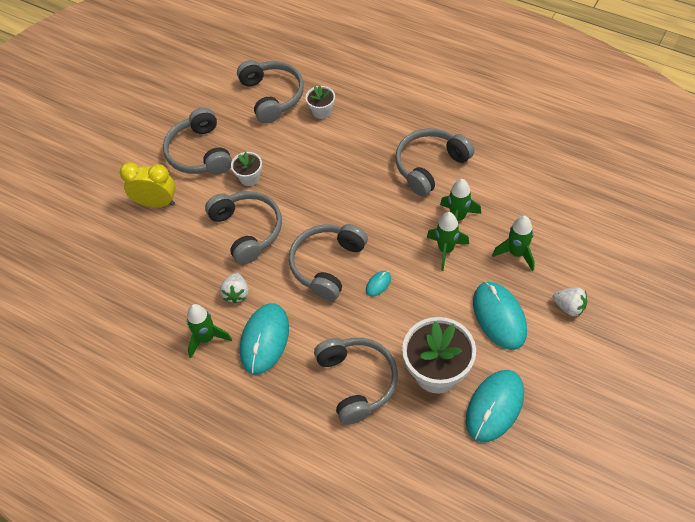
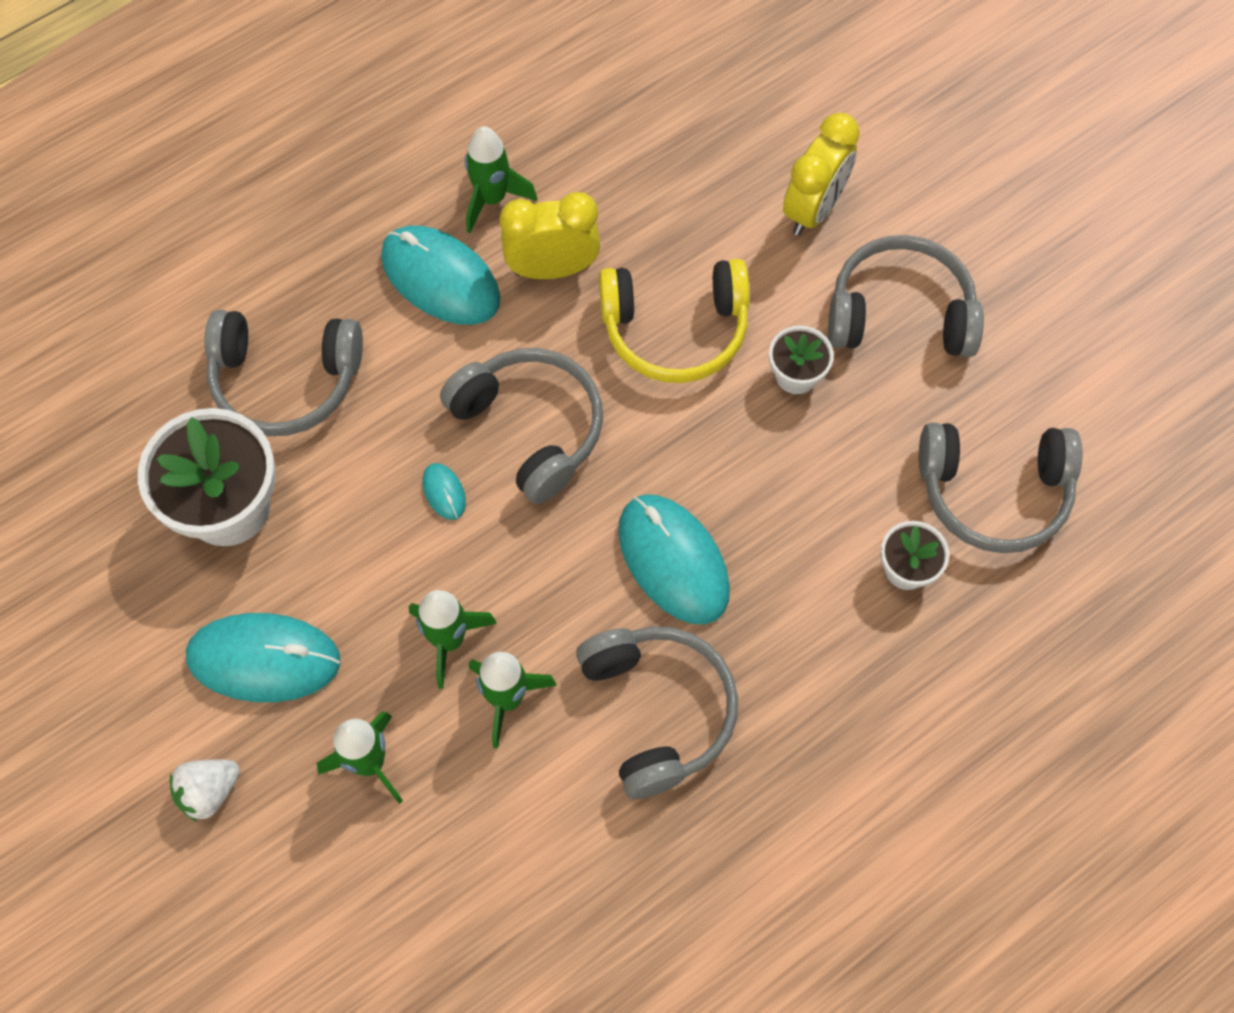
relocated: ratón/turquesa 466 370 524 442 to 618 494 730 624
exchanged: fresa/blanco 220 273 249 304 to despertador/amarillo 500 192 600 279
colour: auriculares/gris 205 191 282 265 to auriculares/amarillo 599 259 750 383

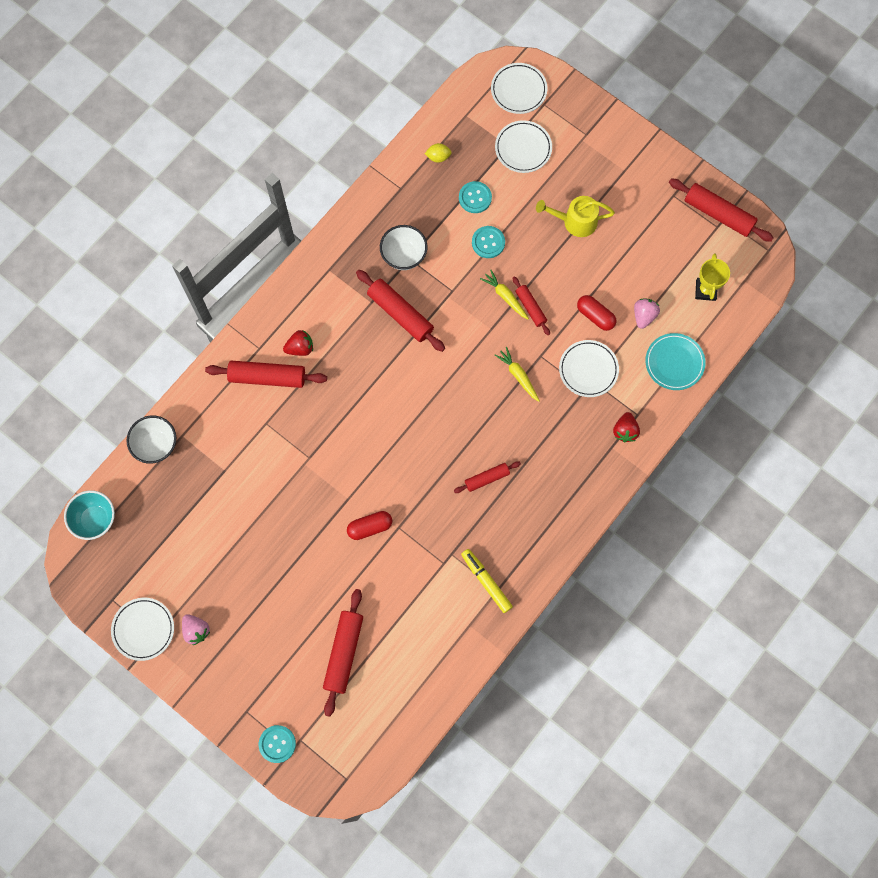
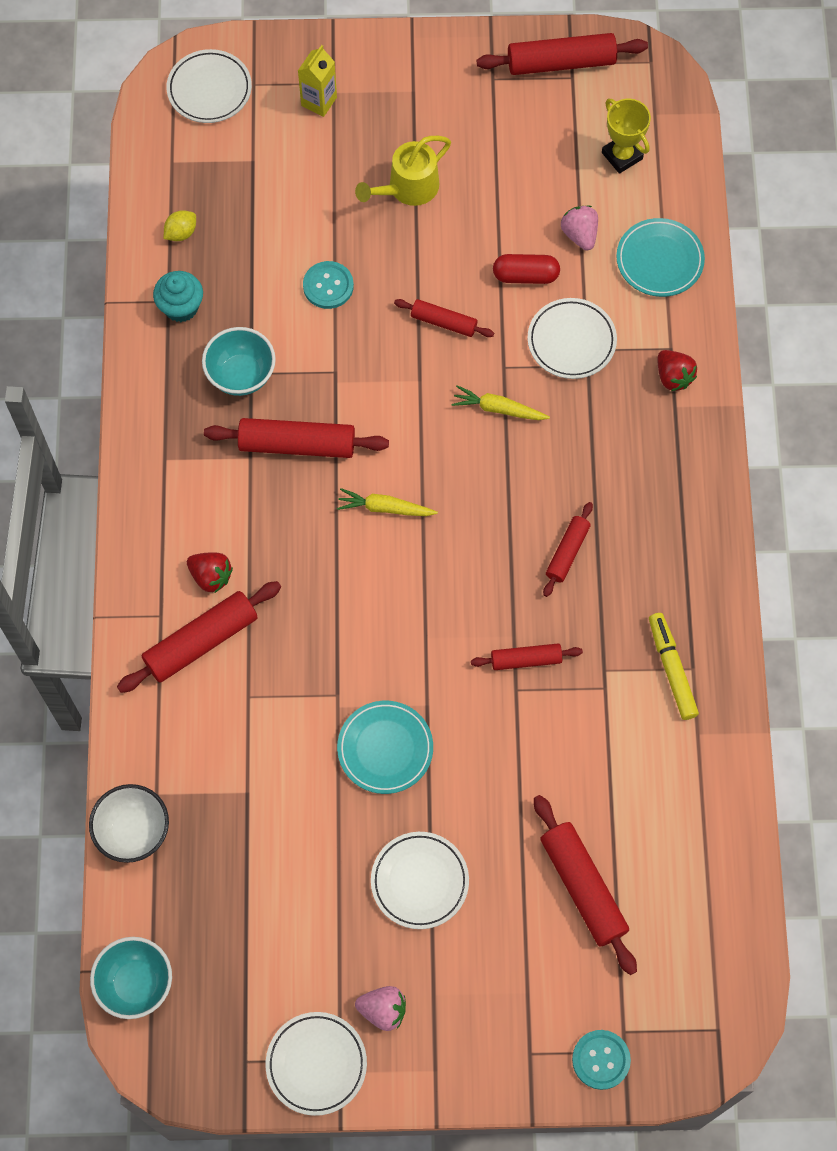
missing: botón/turquesa 459 181 492 213; cápsula/rojo 347 511 392 540
appeared: cartón de leche/amarillo 298 45 337 117; magdalena/turquesa 153 271 203 322; rodillo/rojo 471 643 583 670; plato/turquesa 337 701 433 794
relocated: plato/blanco 495 120 552 173 to 371 832 469 929; zanahoria/amarillo 480 270 529 320 to 337 488 438 516
colour: cuenco/blanco 380 225 427 270 to cuenco/turquesa 202 327 276 396
spun: fresa/rojo 283 330 313 356 = 187 552 233 593 90 degrees clockwise; rotulador/amarillo 461 549 513 613 = 649 613 699 720 60 degrees clockwise

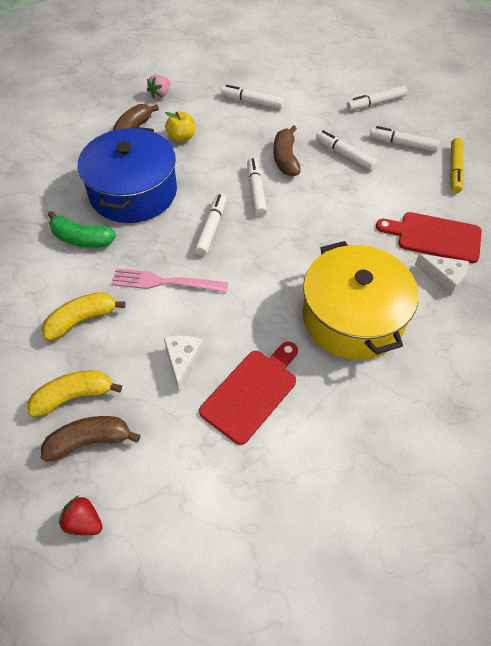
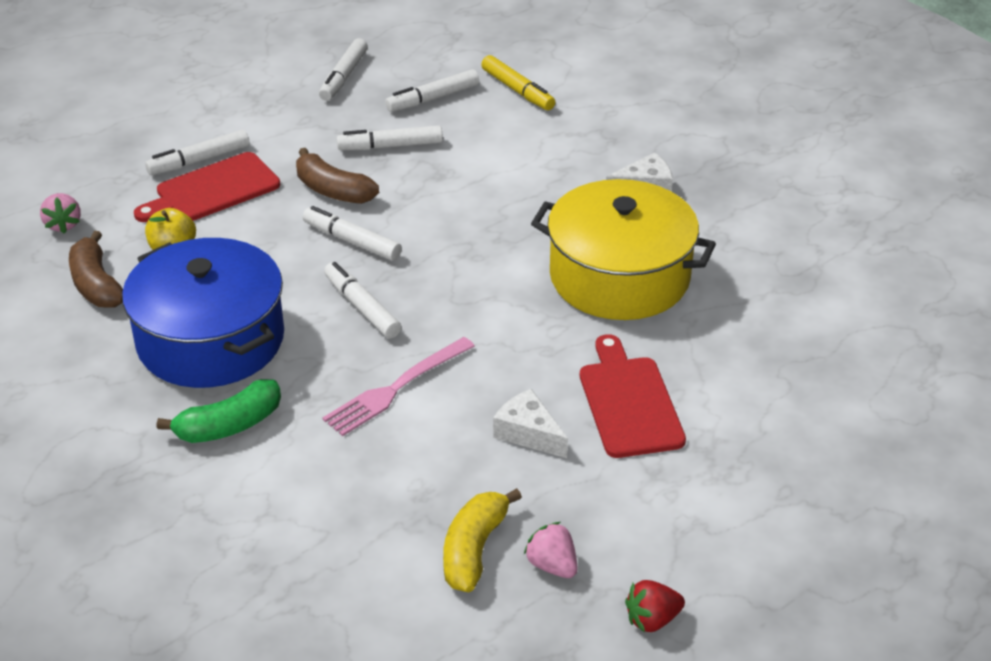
missing: plátano/amarillo 42 292 126 341
relocated: tabla de cortar/rojo 376 212 482 263 to 134 152 280 222
exchanged: plátano/marrón 41 416 140 462 to fresa/rosa 524 522 578 578

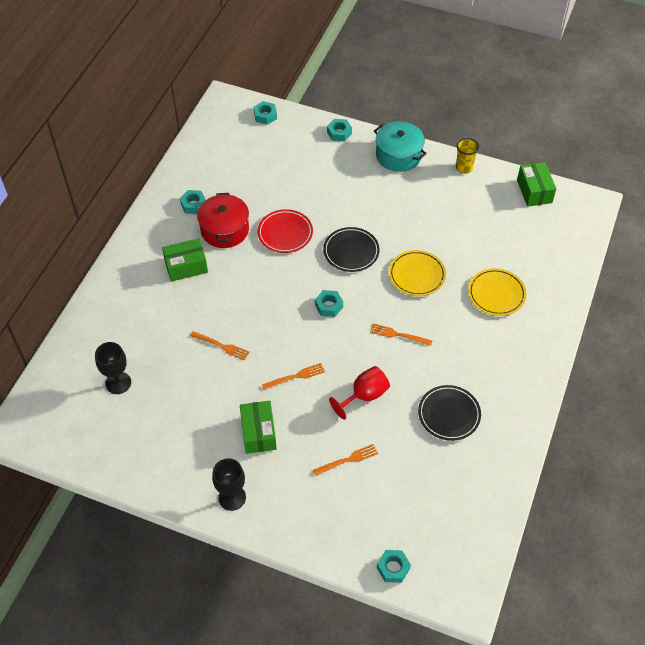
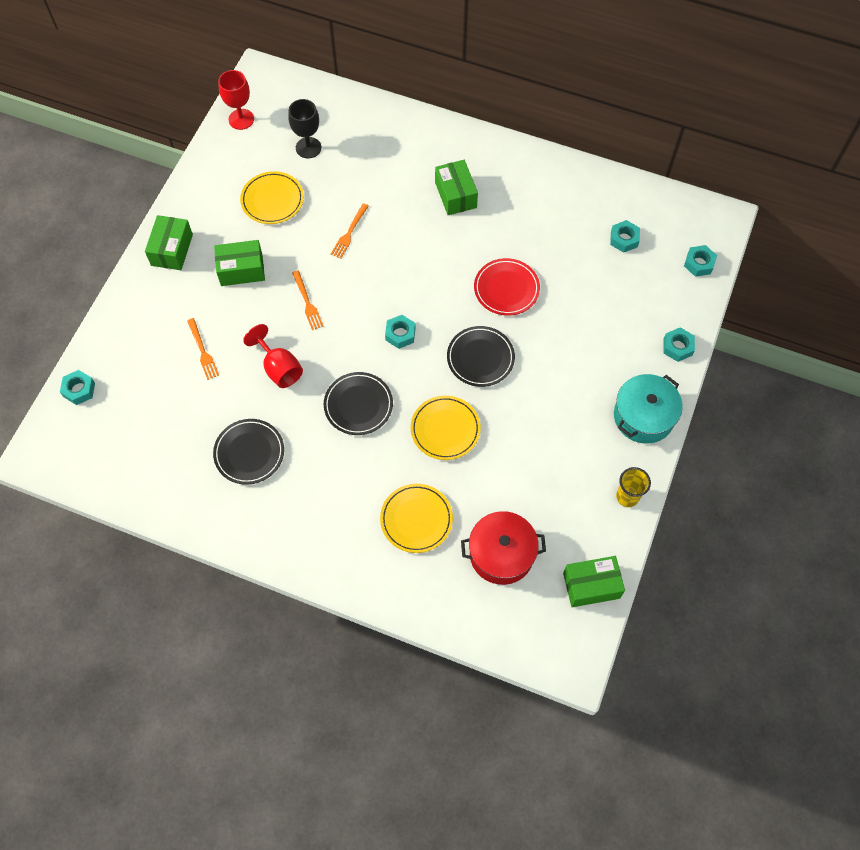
appeared: copa/rojo 218 70 254 130; plato/amarillo 240 171 304 224
relocated: tuerca/turquesa 180 190 206 214 to 610 220 640 253; olla/rojo 197 193 249 248 to 461 511 546 585
exchanged: tenedor/naranja 370 323 432 346 to plato/negro 324 372 393 435; copa/negro 212 458 246 511 to caja/verde 145 215 193 270

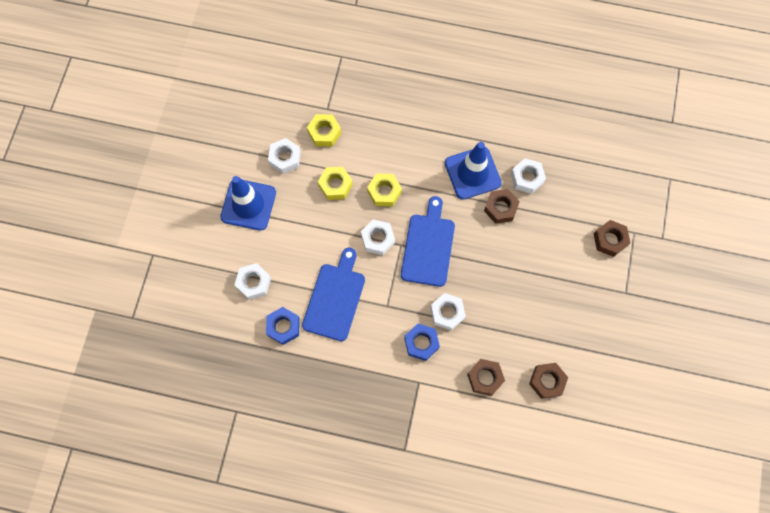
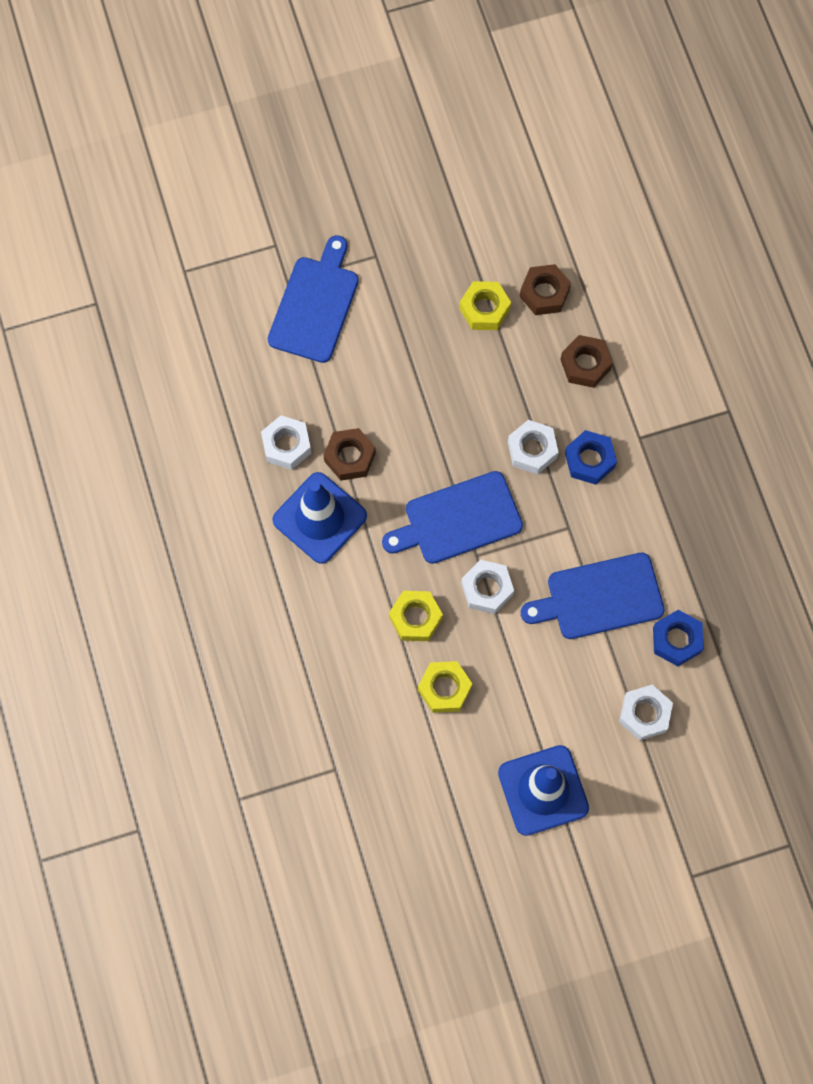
missing: tuerca/blanco 268 138 301 174
relocated: tuerca/amarillo 307 114 341 146 to 459 281 511 330
exchanged: tuerca/marrón 594 220 630 257 to tabla de cortar/azul 268 235 359 363

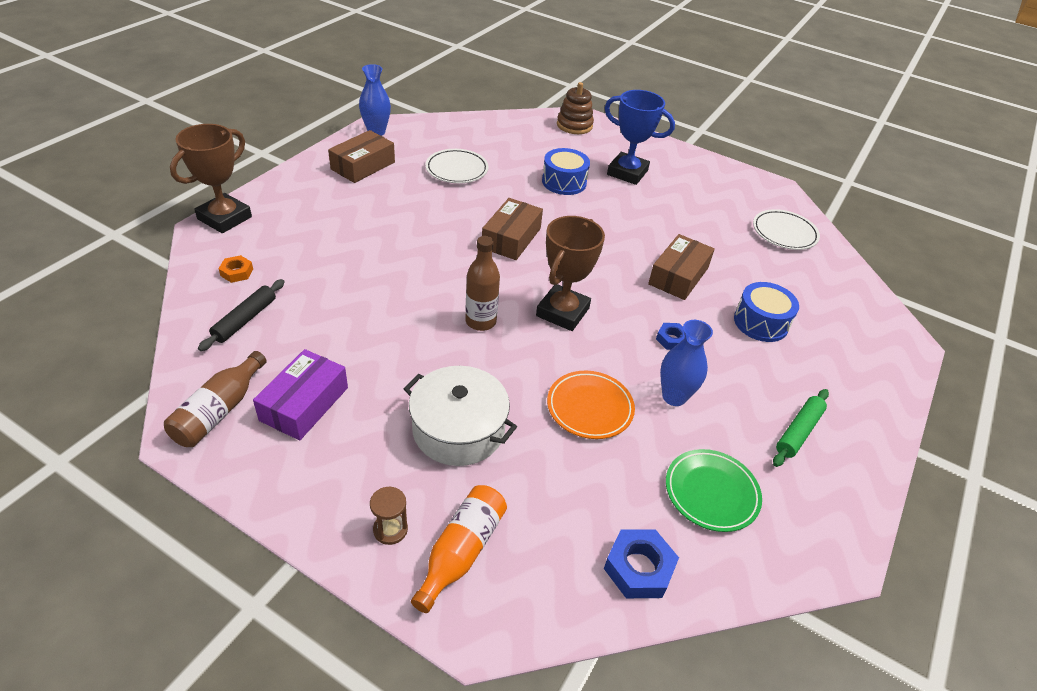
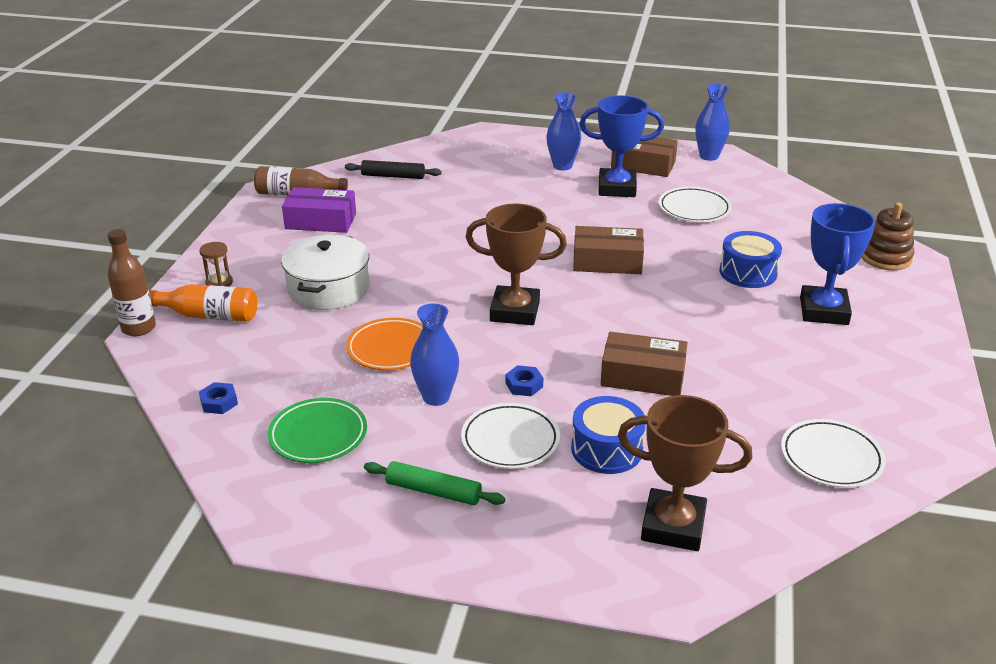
missing: tuerca/naranja 218 255 253 283
appeared: florero/azul 547 92 581 171; trofeo/azul 580 95 664 197; plato/blanco 461 403 560 469
relocated: trofeo/marrón 170 124 252 233 to 618 395 752 551; botella/marrón 465 236 500 331 to 108 229 156 336
size: tuerca/azul 604 529 679 598 = 199 382 238 414 x0.60

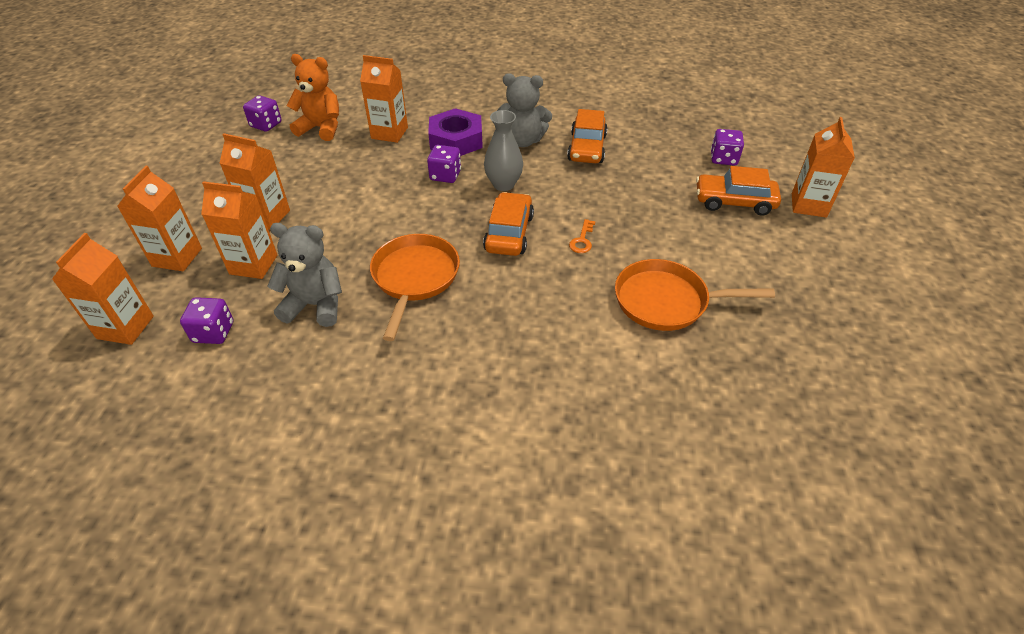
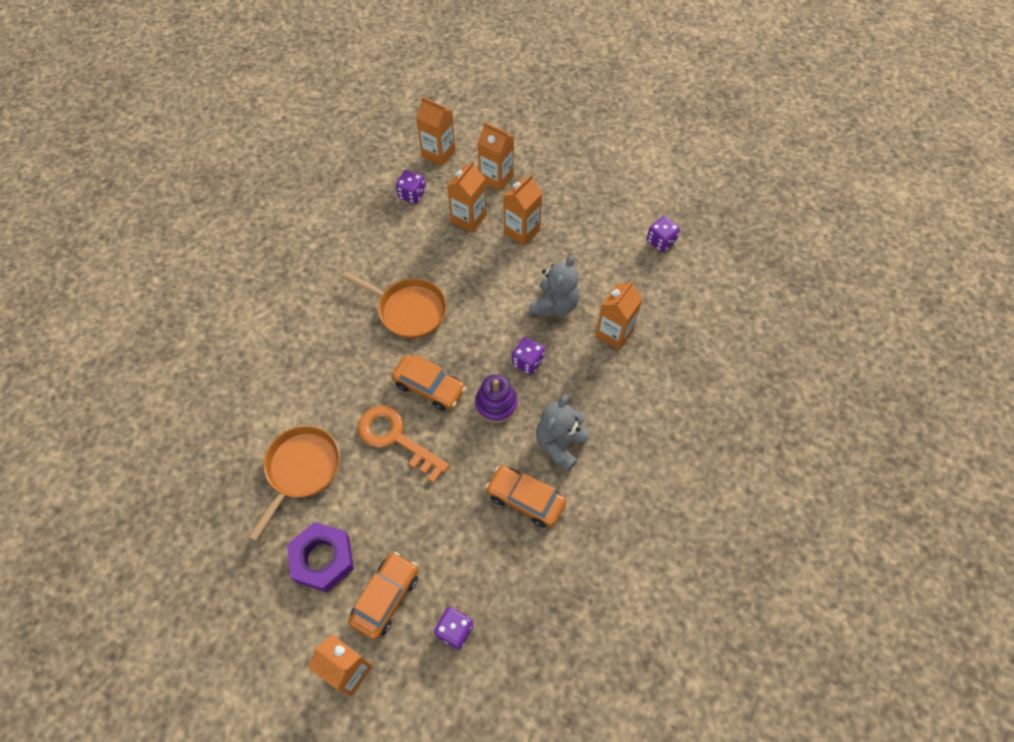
missing: osito/naranja 287 54 339 141
relocated: tuerca/morado 428 108 483 156 to 287 522 354 592; osito/gris 267 223 342 327 to 529 255 579 317
exchanged: florero/gris 484 110 523 191 to juguete apilable/morado 475 374 518 423
size: llave/naranja 569 219 596 253 = 358 406 449 483 x2.32

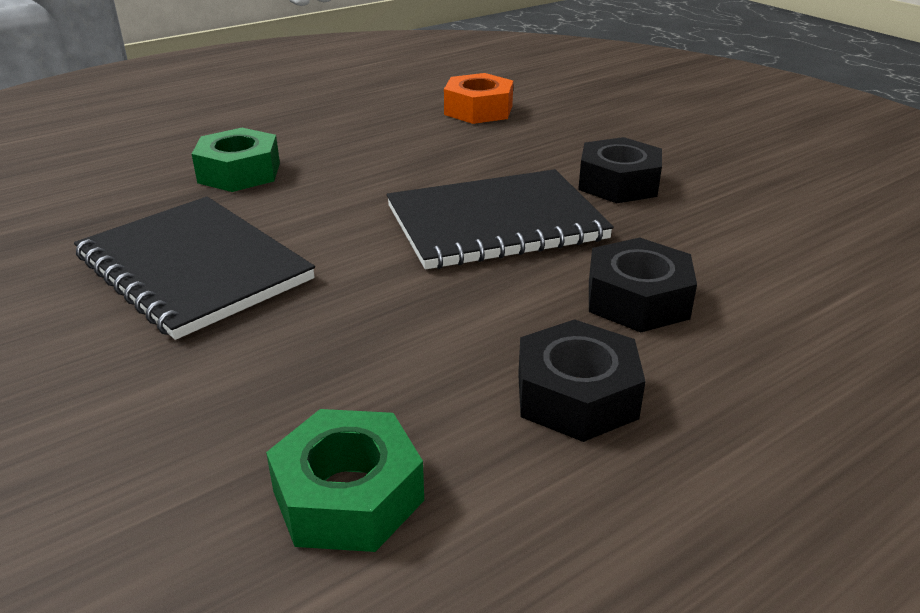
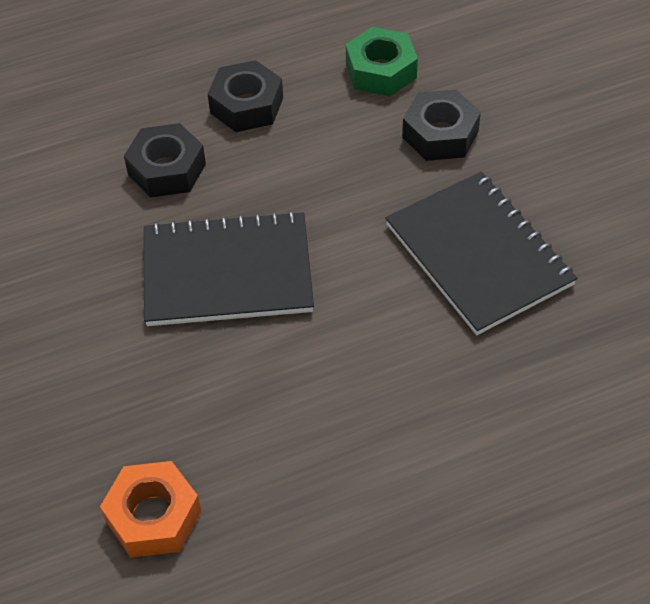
missing: tuerca/verde 192 128 280 192
relocated: tuerca/negro 578 137 662 203 to 402 90 481 161

